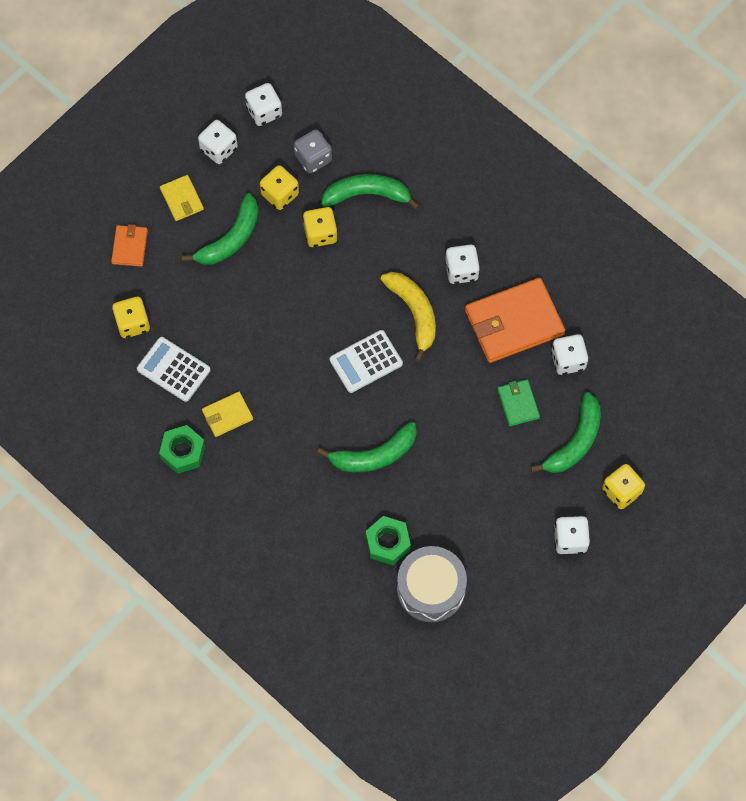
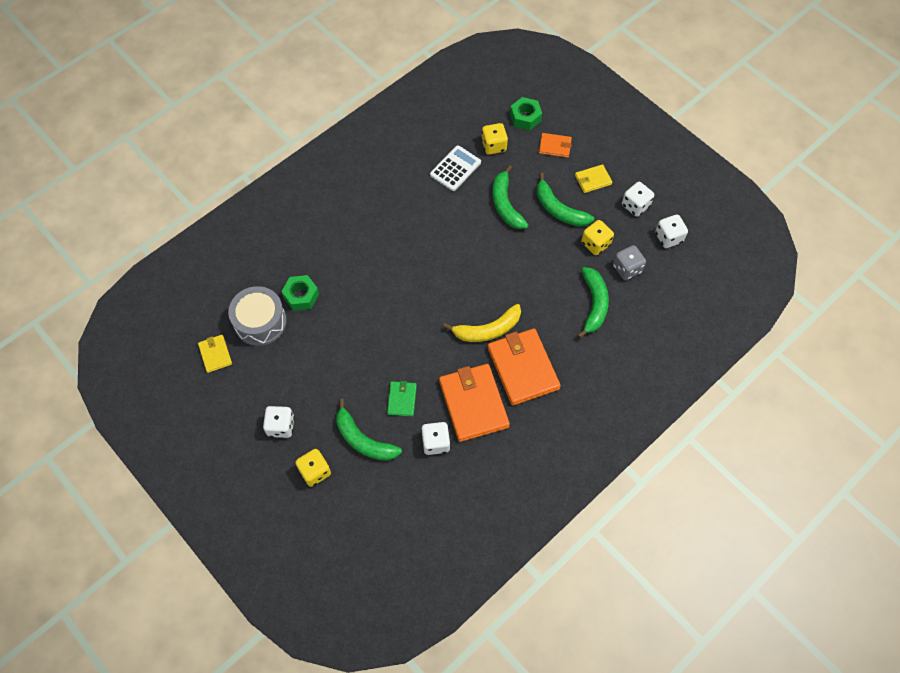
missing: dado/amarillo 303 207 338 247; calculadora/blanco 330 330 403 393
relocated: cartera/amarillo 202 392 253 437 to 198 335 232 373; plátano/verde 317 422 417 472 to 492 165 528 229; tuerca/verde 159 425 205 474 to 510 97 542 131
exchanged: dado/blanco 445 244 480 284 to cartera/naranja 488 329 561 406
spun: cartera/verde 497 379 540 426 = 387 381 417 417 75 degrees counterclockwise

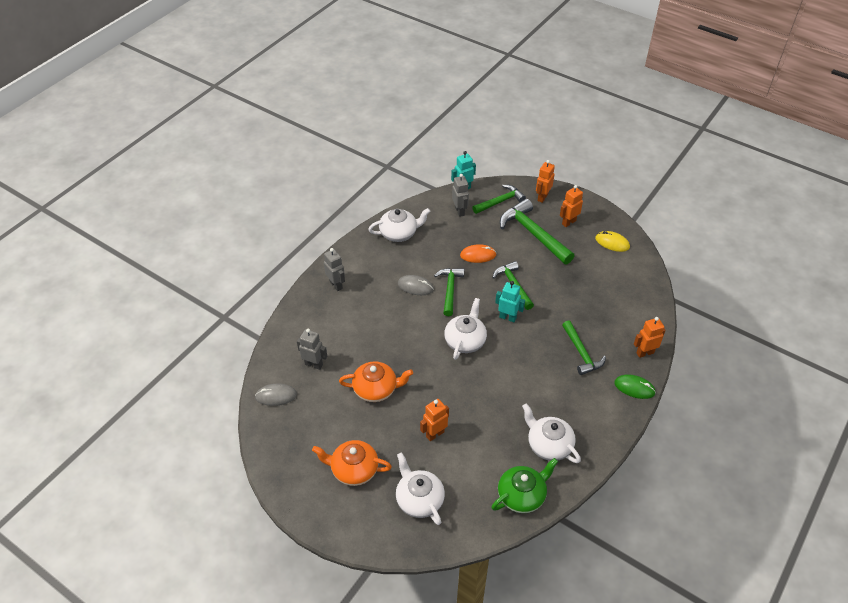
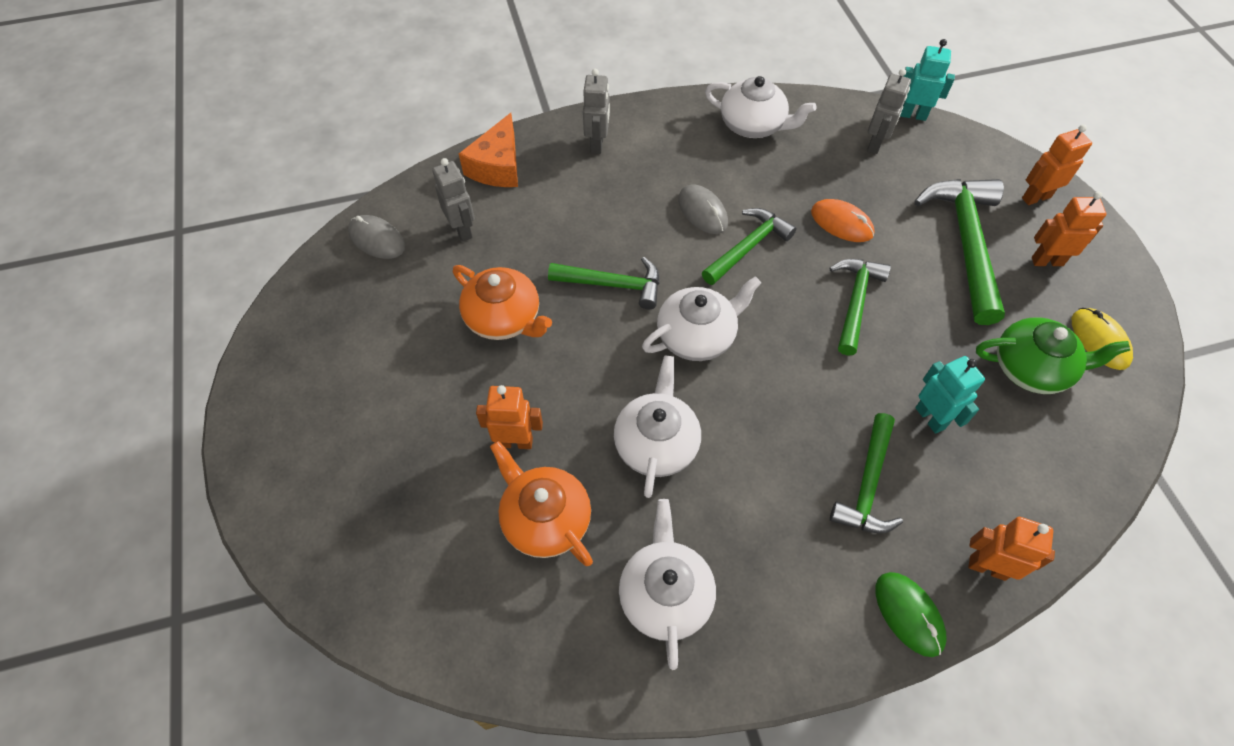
appeared: queso/naranja 459 113 518 187
relocated: martillo/verde 472 185 526 214 to 548 257 660 309; robot/turquesa 495 281 525 322 to 915 356 985 434; tetera/naranja 312 440 392 486 to 490 441 593 566; tetera/blanco 396 452 445 525 to 614 355 701 498; tetera/verde 491 458 558 513 to 976 318 1130 394

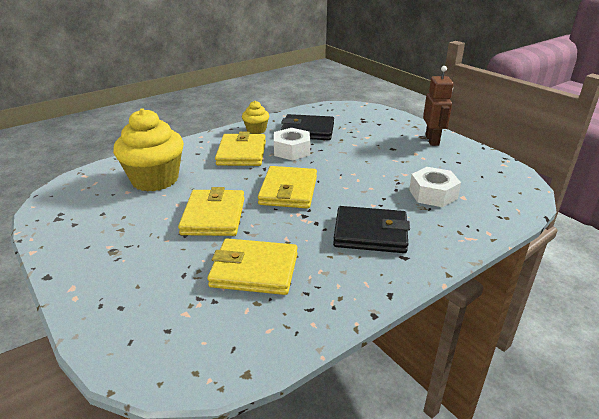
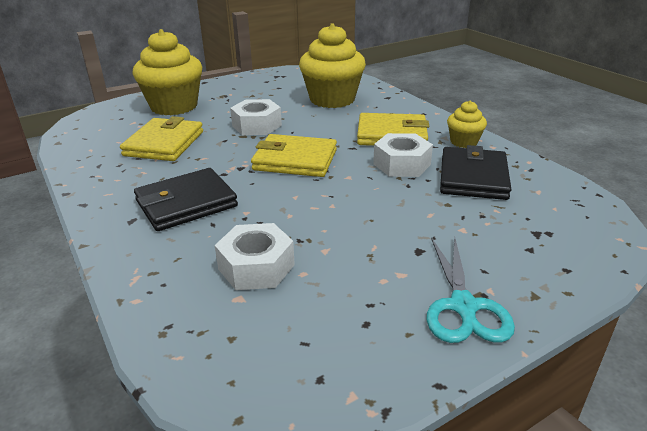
appeared: magdalena/amarillo 133 29 202 115
exchanged: robot/marrón 423 66 453 146 to tijeras/turquesa 426 237 515 343; cartera/amarillo 178 187 245 236 to tuerca/blanco 230 99 282 135
spun: cartera/negro 333 206 410 253 = 134 168 238 231 45 degrees clockwise

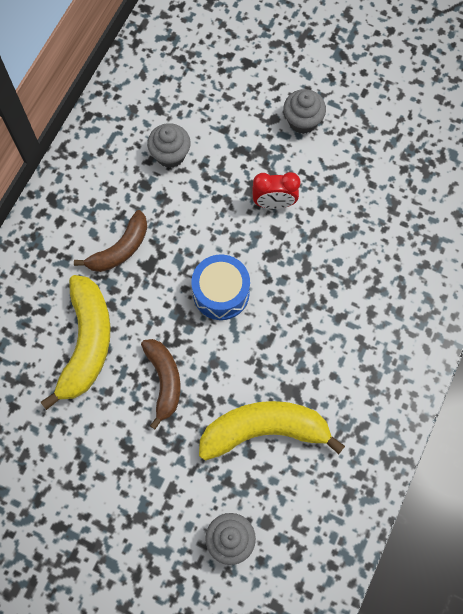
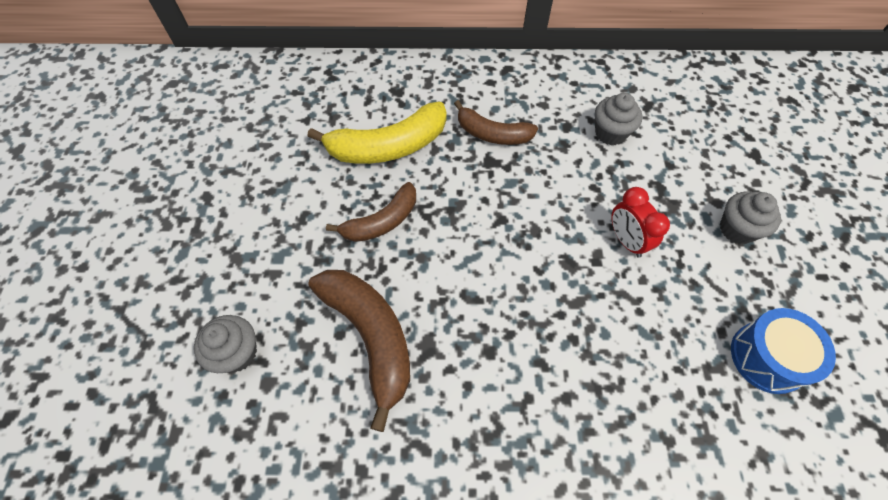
relocated: tambor/azul 191 254 250 320 to 731 308 836 394
colour: plátano/amarillo 199 401 345 461 to plátano/marrón 308 270 410 432

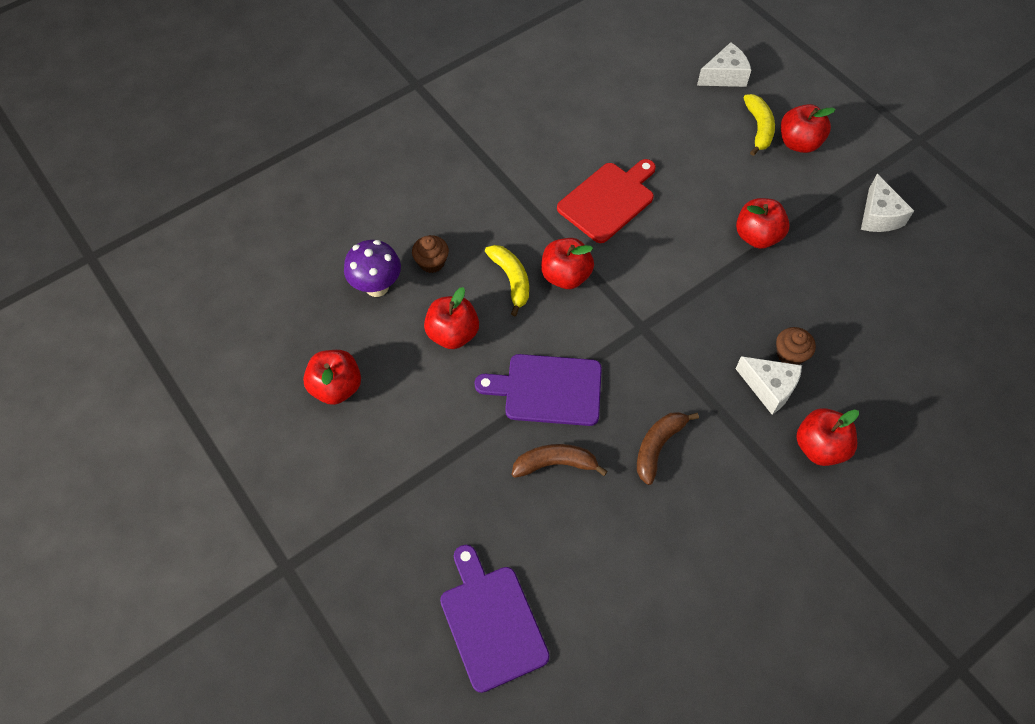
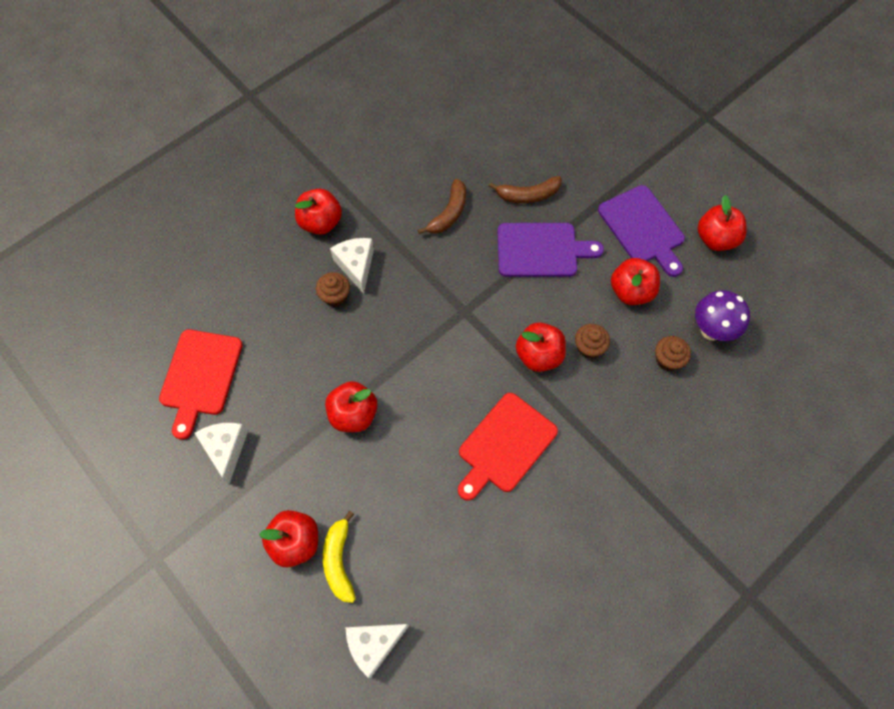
appeared: tabla de cortar/rojo 159 329 243 440
relocated: tabla de cortar/morado 440 545 550 693 to 598 185 685 277
exchanged: plátano/amarillo 485 245 529 316 to magdalena/marrón 575 324 610 359
spun: queso/blanco 736 356 802 415 = 330 238 374 294 45 degrees clockwise

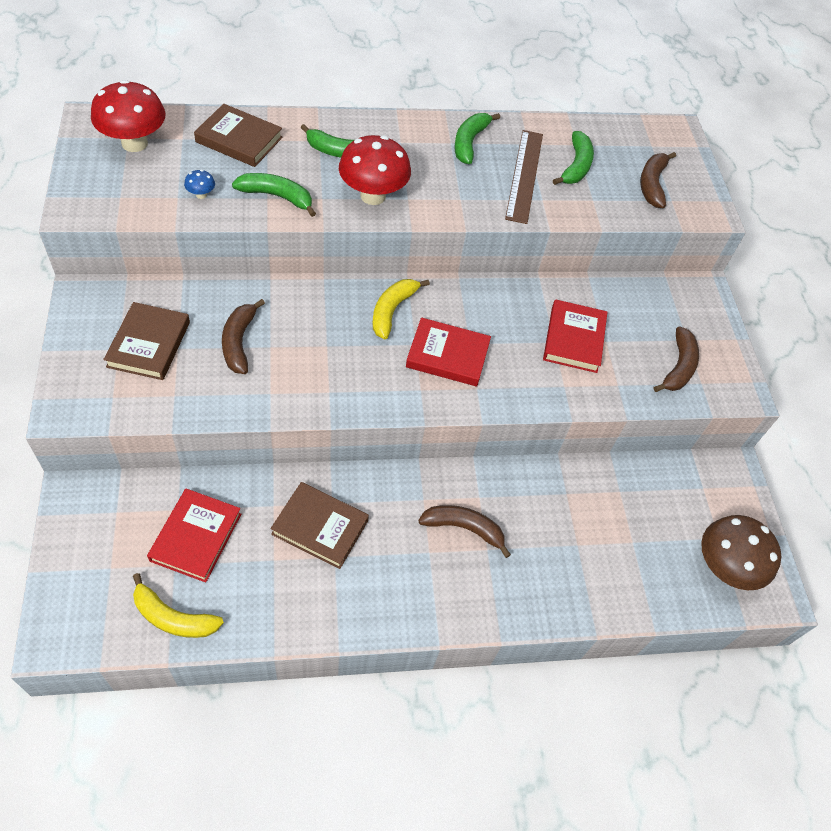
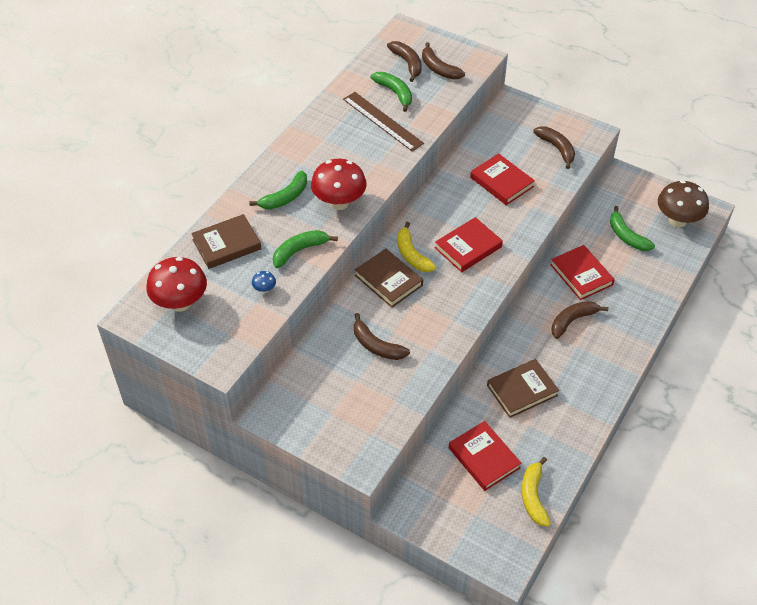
appeared: plátano/marrón 387 41 422 82; libro/rojo 550 245 615 300
relocated: plátano/verde 454 113 500 164 to 610 206 655 251; libro/marrón 103 302 190 380 to 355 249 423 308
spun: plátano/amarillo 133 573 224 638 = 522 457 551 526 120 degrees clockwise

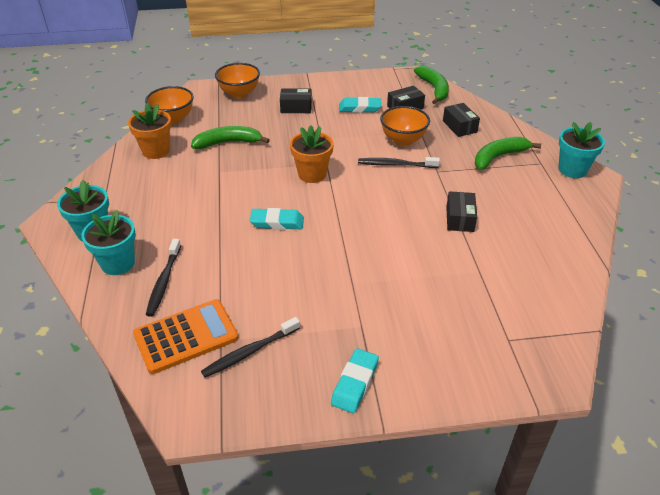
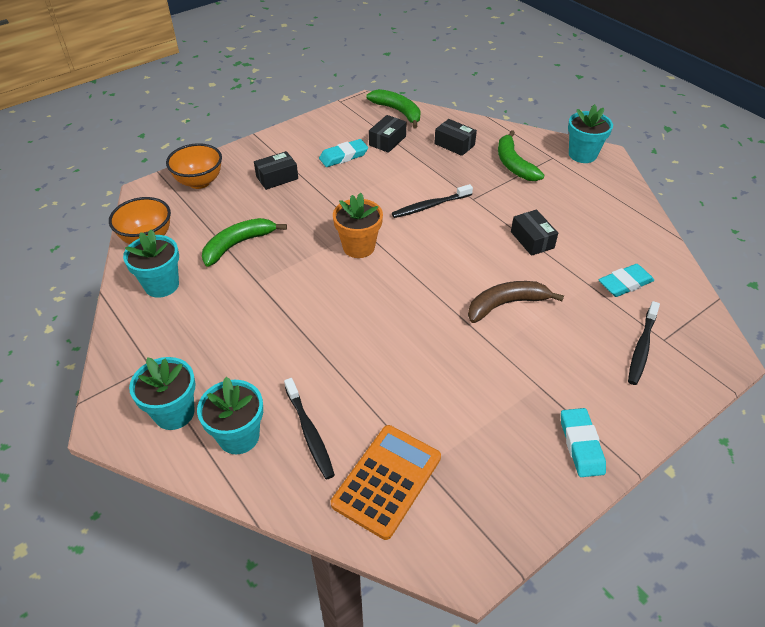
missing: cuenco/naranja 380 106 430 146
appeared: plátano/marrón 468 281 564 323
relocated: goma de borrar/turquesa 250 208 304 230 to 598 264 654 297; cepillo de dientes/negro 201 317 300 378 to 628 301 660 385
colour: maceta/naranja 128 103 171 159 to maceta/turquesa 123 229 179 298
spun: plátano/verde 475 137 541 170 = 498 130 544 181 45 degrees counterclockwise

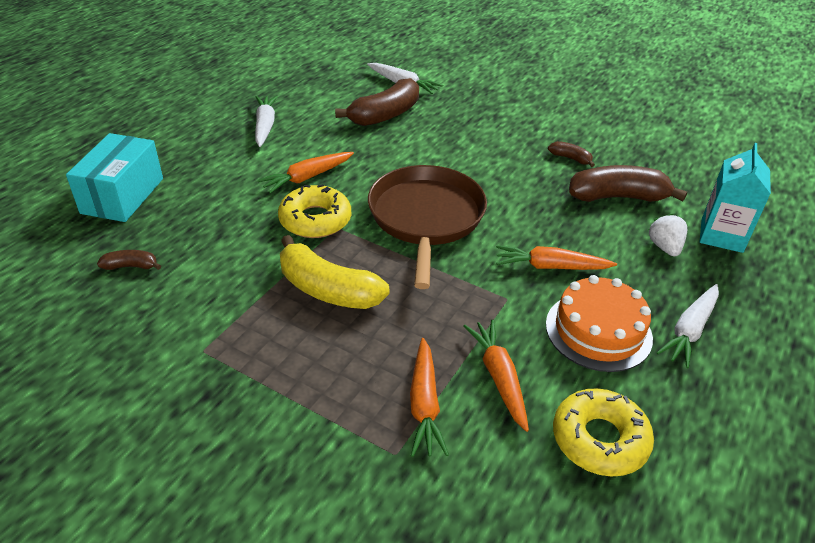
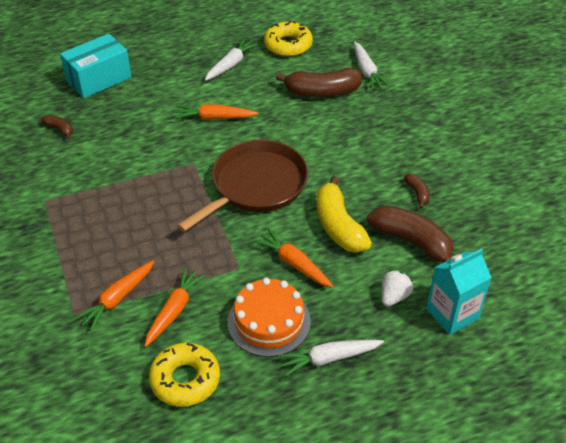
relocated: rosquilla/amarillo 278 184 351 238 to 264 21 313 57; plátano/amarillo 280 235 390 309 to 316 175 372 253

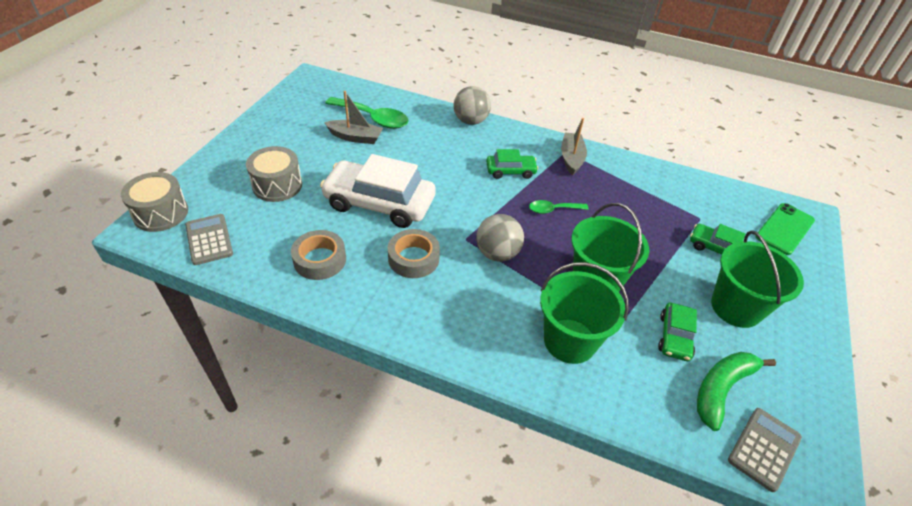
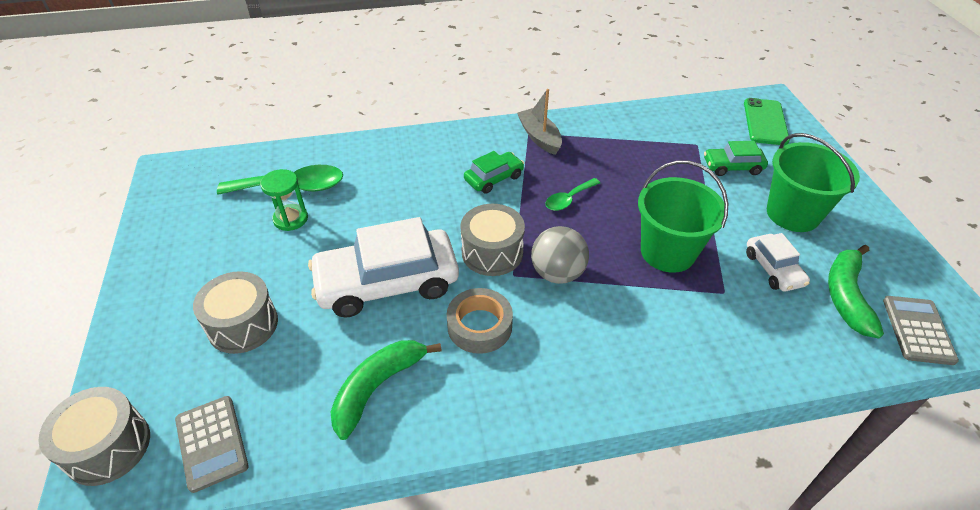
missing: pelota/gris 454 86 491 125; balde/verde 540 262 629 364
appeared: tambor/gris 460 204 525 276
exchanged: barco/gris 324 91 383 144 to reloj de arena/verde 260 169 308 231; cinta adhesiva/gris 291 230 346 280 to plátano/verde 331 340 442 440
colour: coche/verde 658 302 697 361 to coche/blanco 746 233 810 292
spun: calculadora/gris 185 214 233 265 = 175 396 249 493 150 degrees counterclockwise

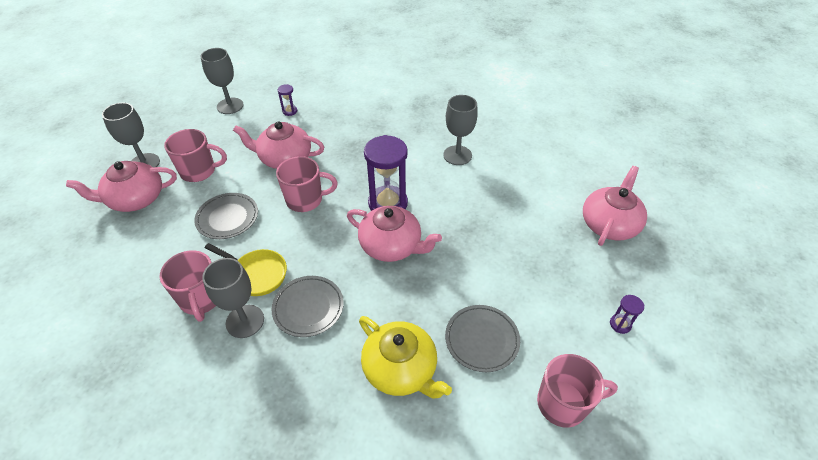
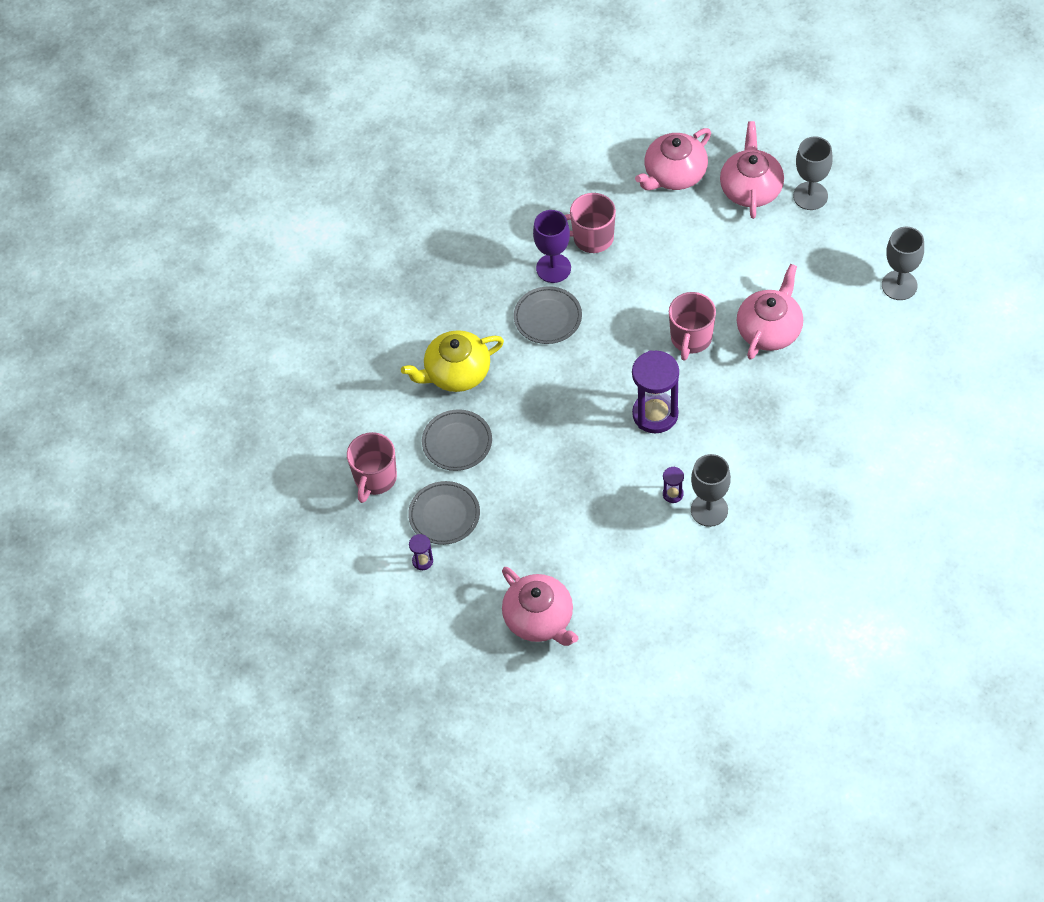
missing: taza/rosa 164 129 227 182; sartén/amarillo 205 243 287 296
relocated: reloj de arena/morado 278 84 297 116 to 663 466 684 503; plato/gris 194 193 258 239 to 408 481 480 545; tetera/rosa 347 206 442 262 to 635 128 711 190
colour: copa/gris 202 258 264 338 to copa/morado 533 210 571 283

